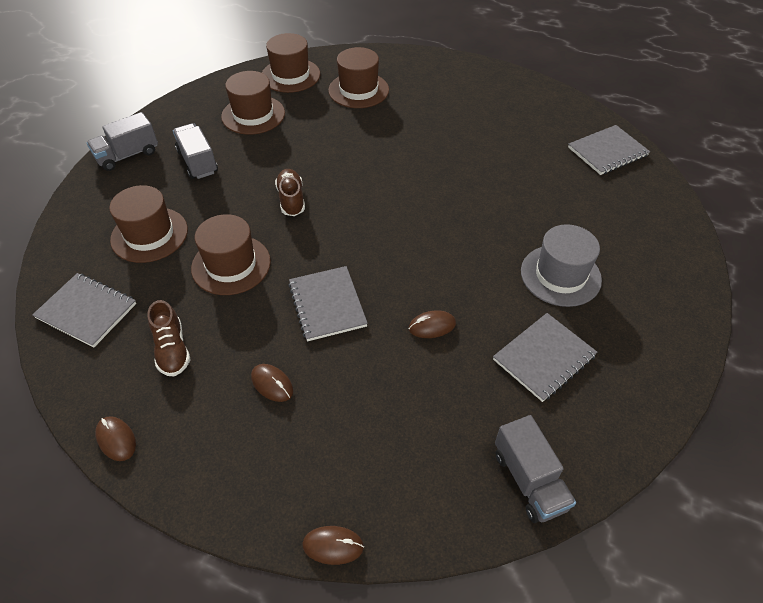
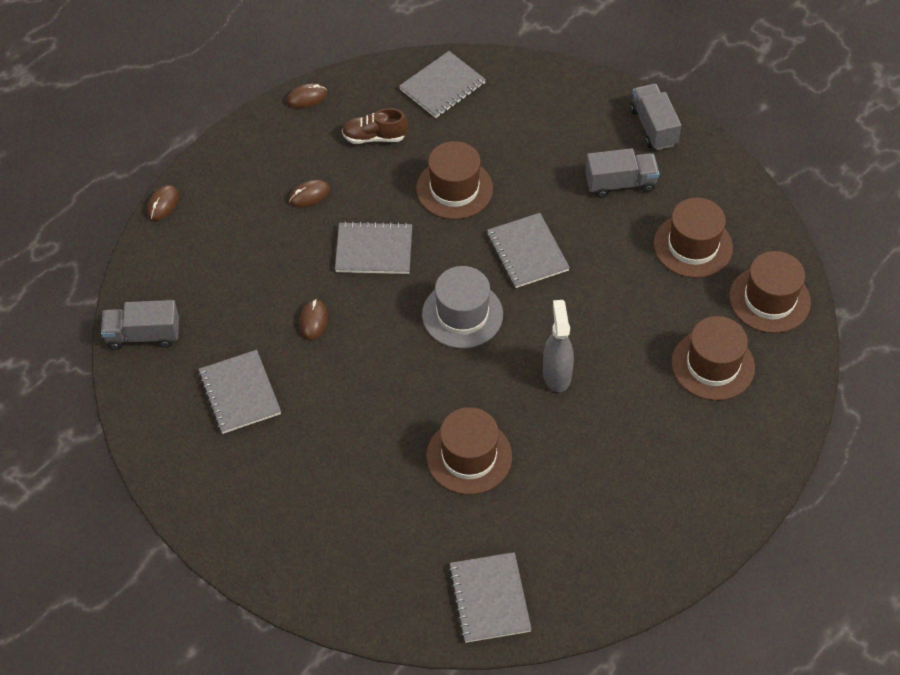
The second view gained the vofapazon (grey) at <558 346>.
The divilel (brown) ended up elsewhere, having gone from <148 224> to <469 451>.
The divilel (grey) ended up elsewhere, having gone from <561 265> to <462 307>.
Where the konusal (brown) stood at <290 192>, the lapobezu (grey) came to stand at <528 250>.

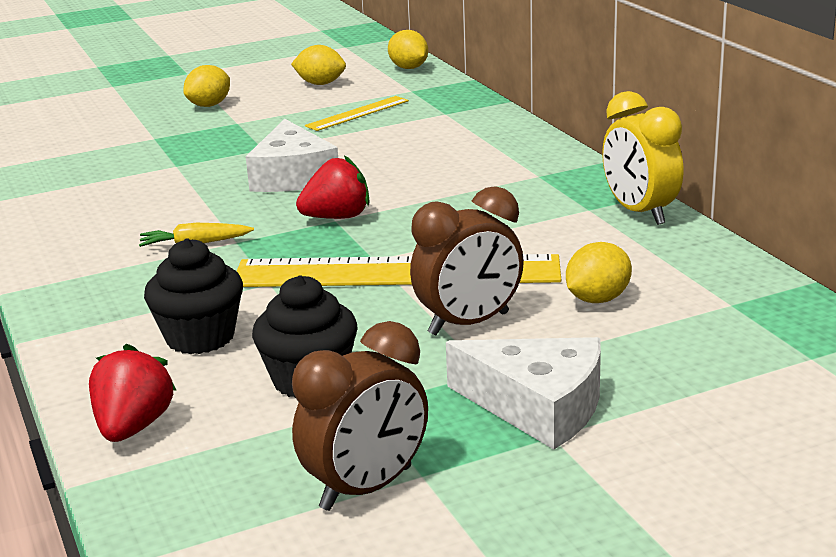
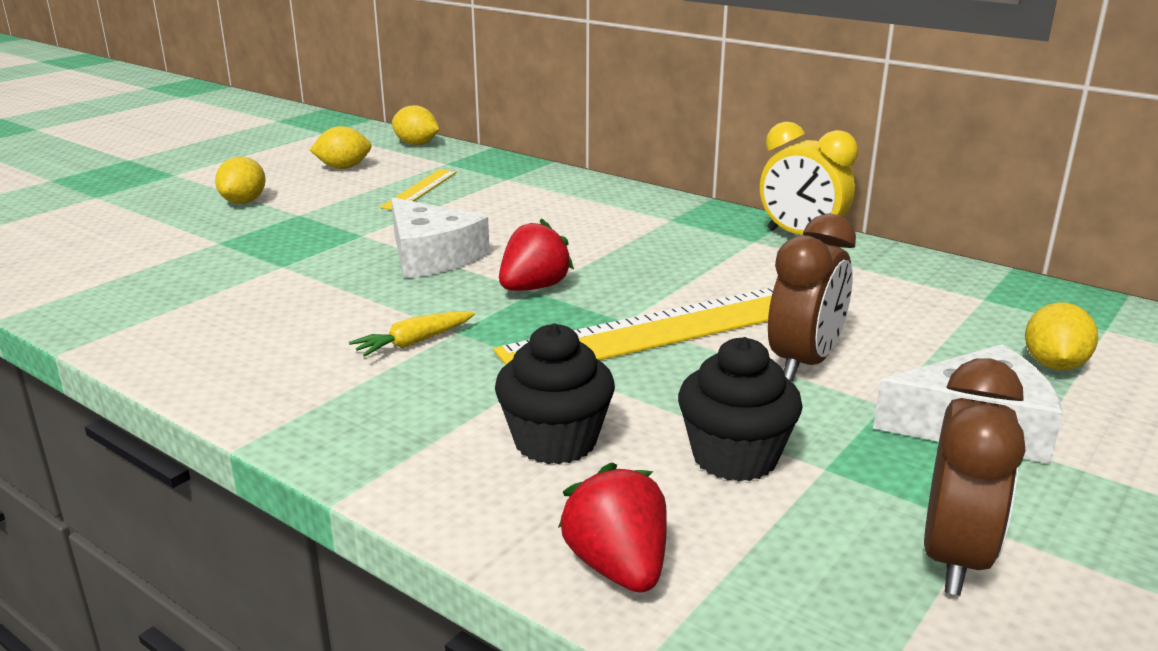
The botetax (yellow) ended up elsewhere, having gone from <599 272> to <1061 336>.

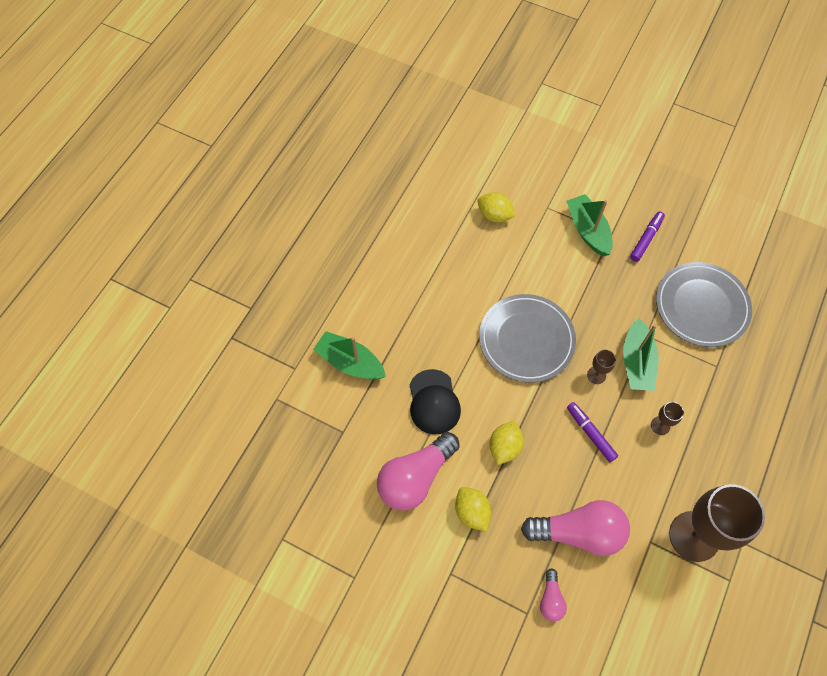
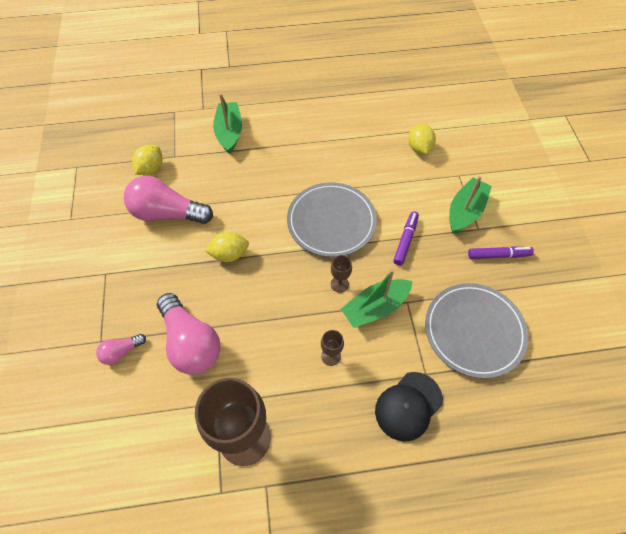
The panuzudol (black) ended up elsewhere, having gone from <435 401> to <409 407>.
The botetax (yellow) ended up elsewhere, having gone from <473 509> to <147 160>.
The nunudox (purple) ended up elsewhere, having gone from <592 432> to <406 238>.

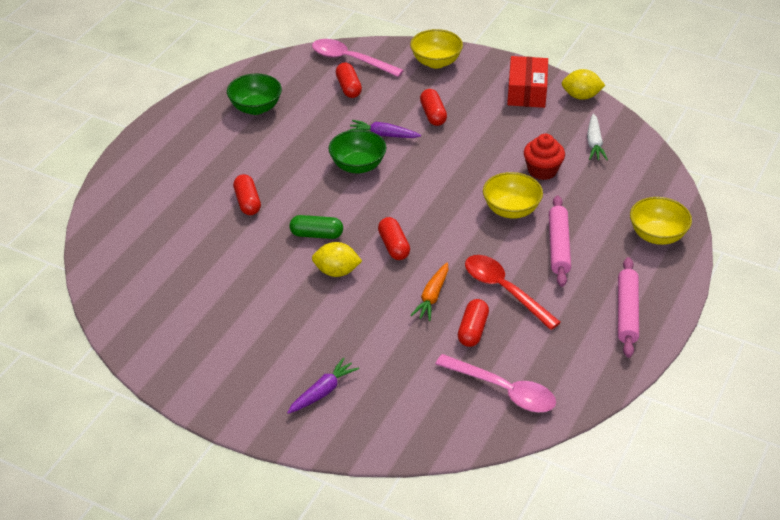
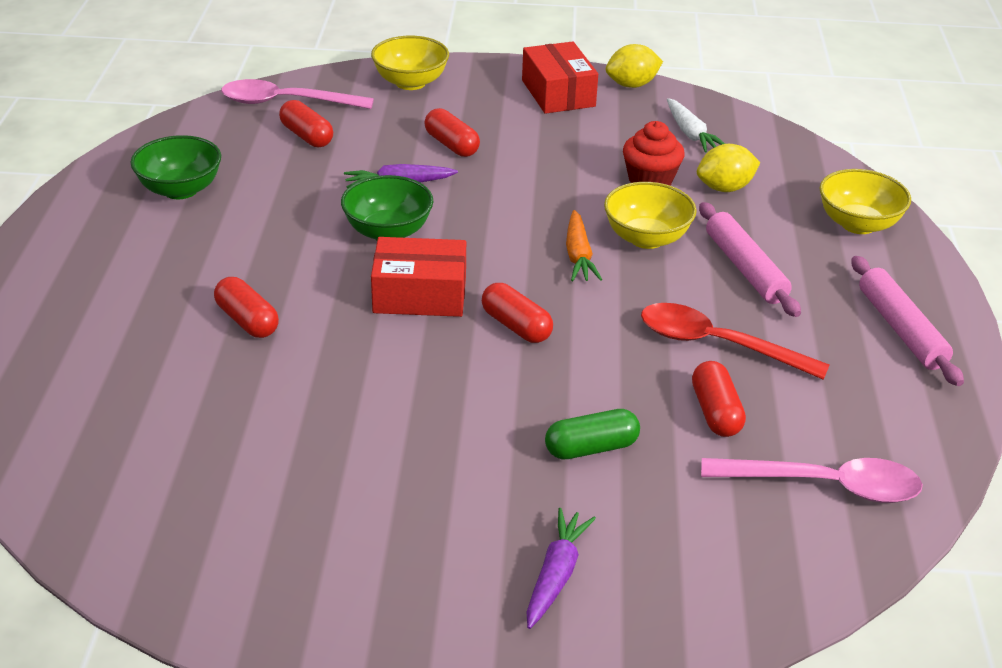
The second view gained the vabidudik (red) at <418 277>.
The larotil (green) ended up elsewhere, having gone from <316 227> to <592 434>.
The botetax (yellow) ended up elsewhere, having gone from <337 259> to <728 168>.
The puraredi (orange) ended up elsewhere, having gone from <429 292> to <584 245>.

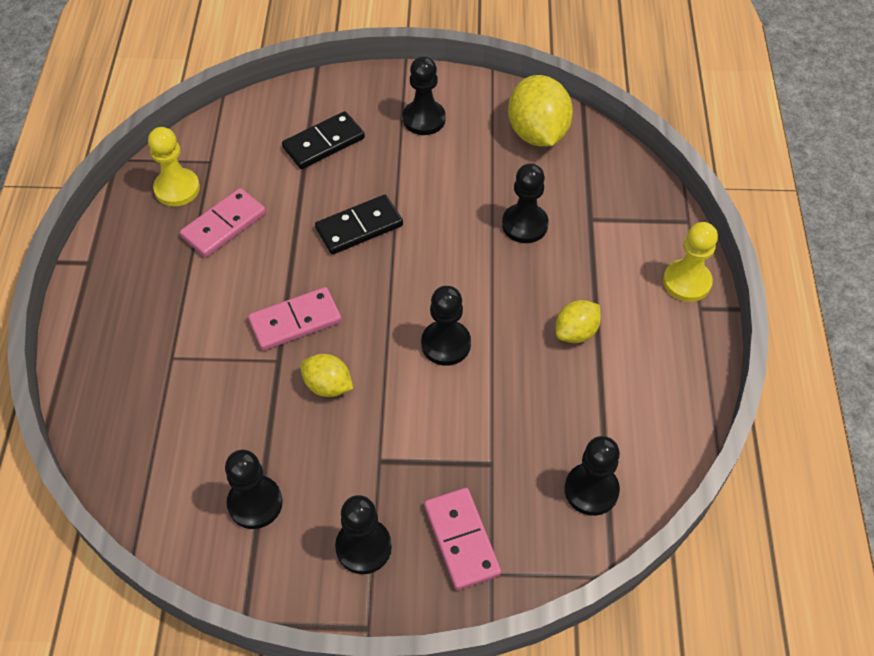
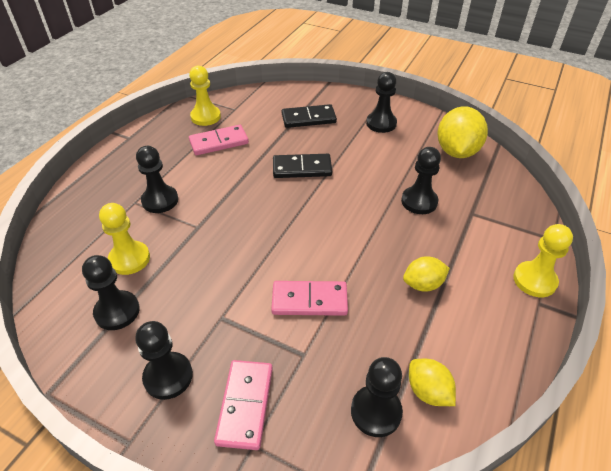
The second view gained the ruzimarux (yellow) at <124 239>.
The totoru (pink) ended up elsewhere, having gone from <295 319> to <309 298>.
The botetax (yellow) ended up elsewhere, having gone from <326 375> to <432 382>.
The ruzimarux (black) ended up elsewhere, having gone from <446 326> to <157 179>.

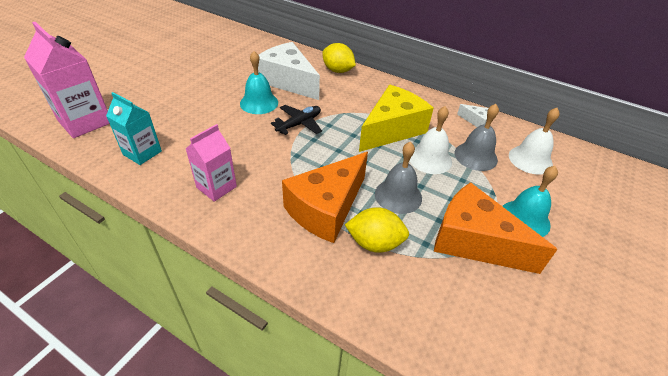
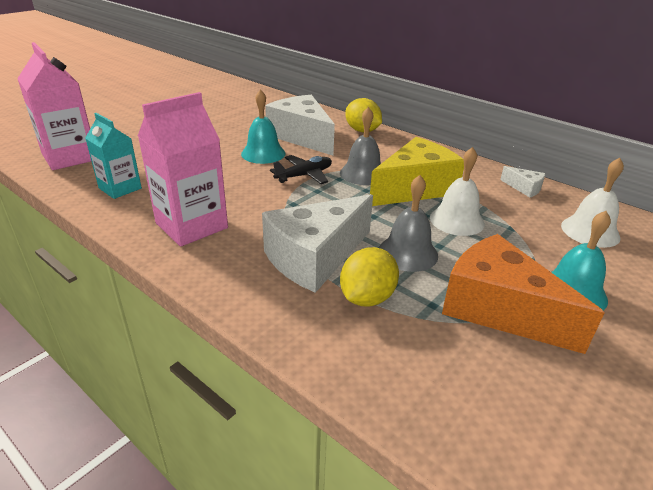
The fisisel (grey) ended up elsewhere, having gone from <477 137> to <360 146>.
What was the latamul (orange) at <325 197> turned into the latamul (white) at <317 243>.
The botetax (yellow) at <377 230> ended up facing another way, 75 degrees counterclockwise from before.
The size of the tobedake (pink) at <211 163> changed by a factor of 1.57.

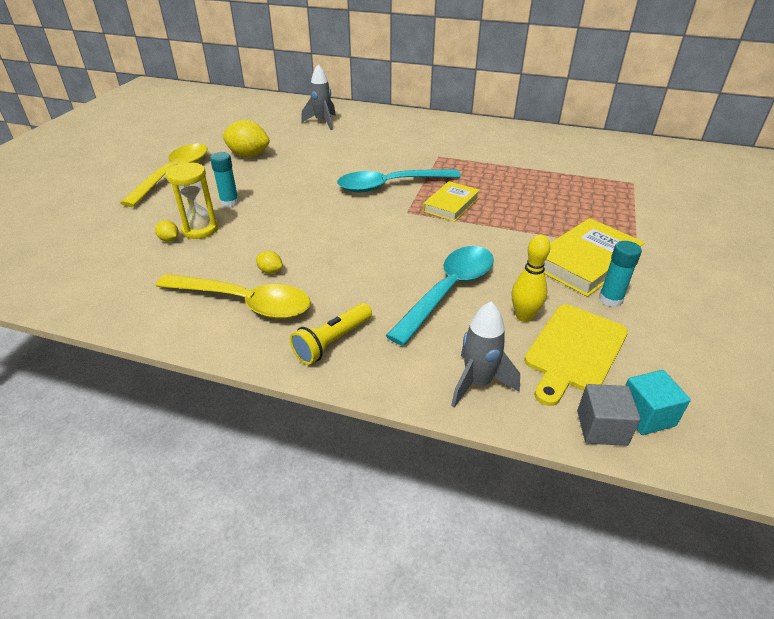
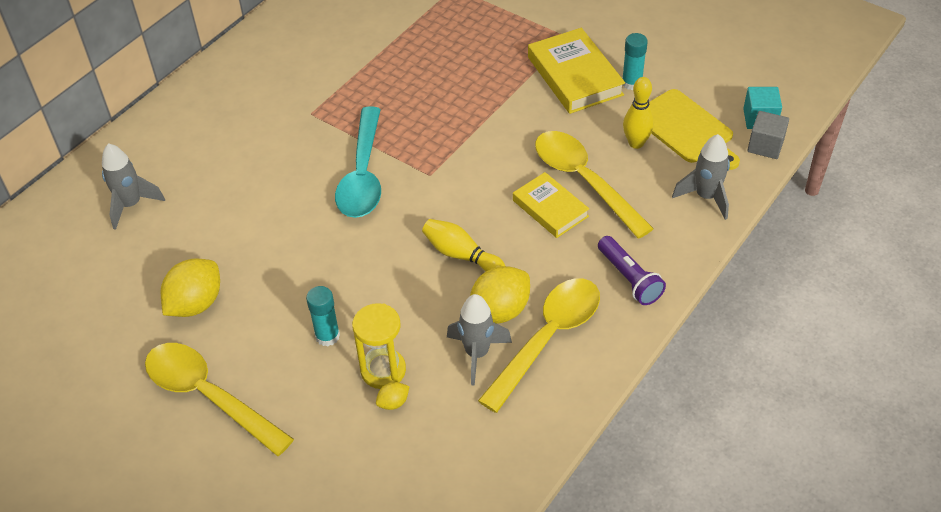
The second view gained the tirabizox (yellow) at <463 245>.
The second view gained the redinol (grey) at <479 340>.
The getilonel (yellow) ended up elsewhere, having gone from <451 201> to <551 205>.
What was the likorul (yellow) at <331 334> turned into the likorul (purple) at <632 270>.
What was the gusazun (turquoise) at <440 296> turned into the gusazun (yellow) at <594 185>.
The size of the botetax (yellow) at <269 262> changed by a factor of 2.14.

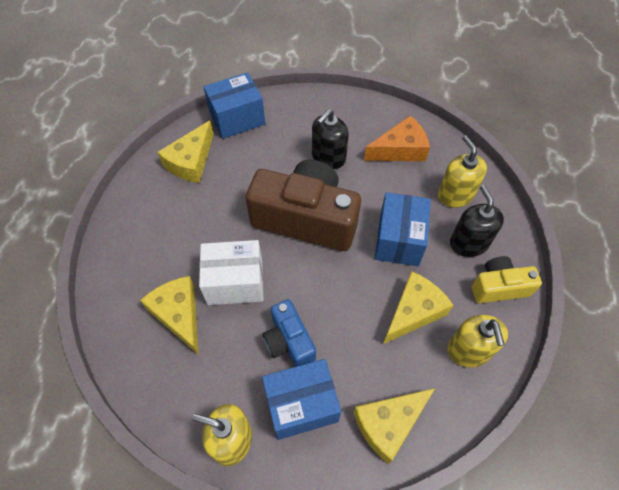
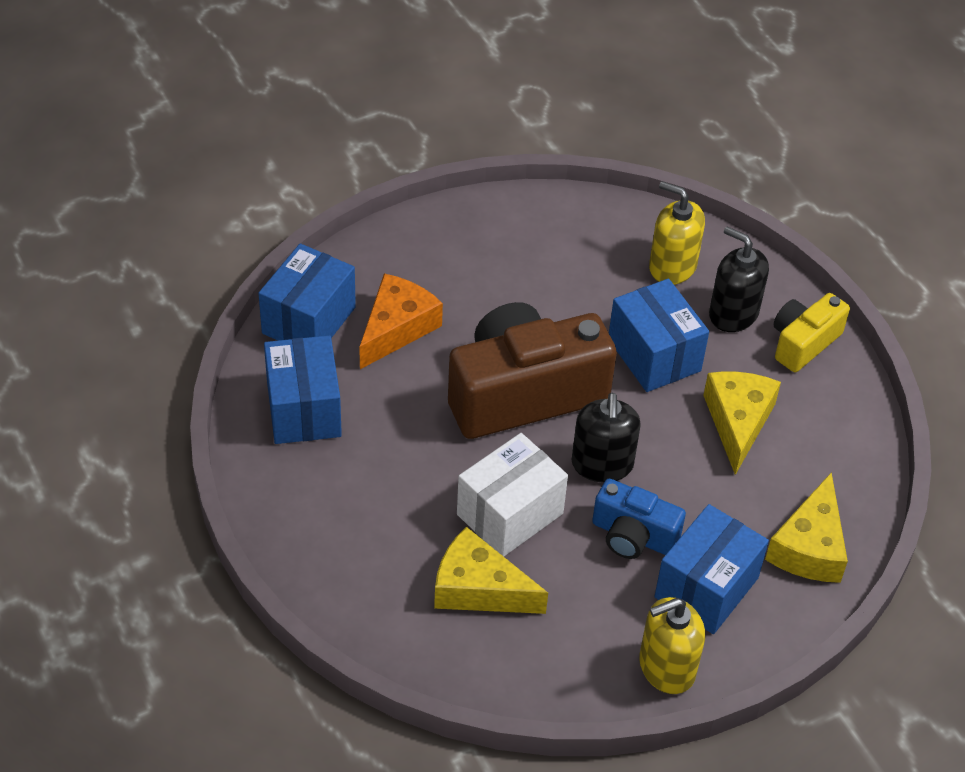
The second view lost the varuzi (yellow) at <477 341>.
The varuzi (black) ended up elsewhere, having gone from <330 139> to <606 438>.
The latamul (orange) ended up elsewhere, having gone from <397 138> to <401 321>.
Where the latamul (yellow) stood at <185 151>, the vabidudik (blue) came to stand at <303 389>.

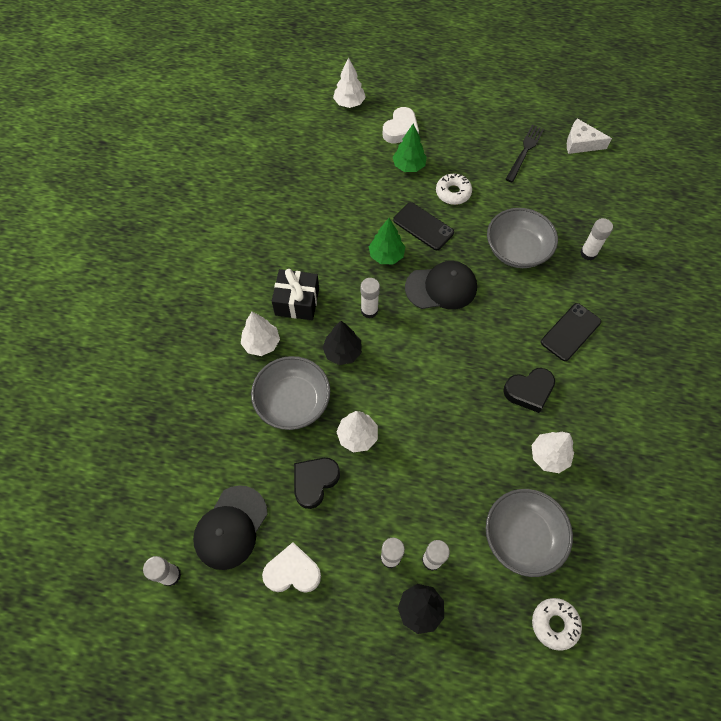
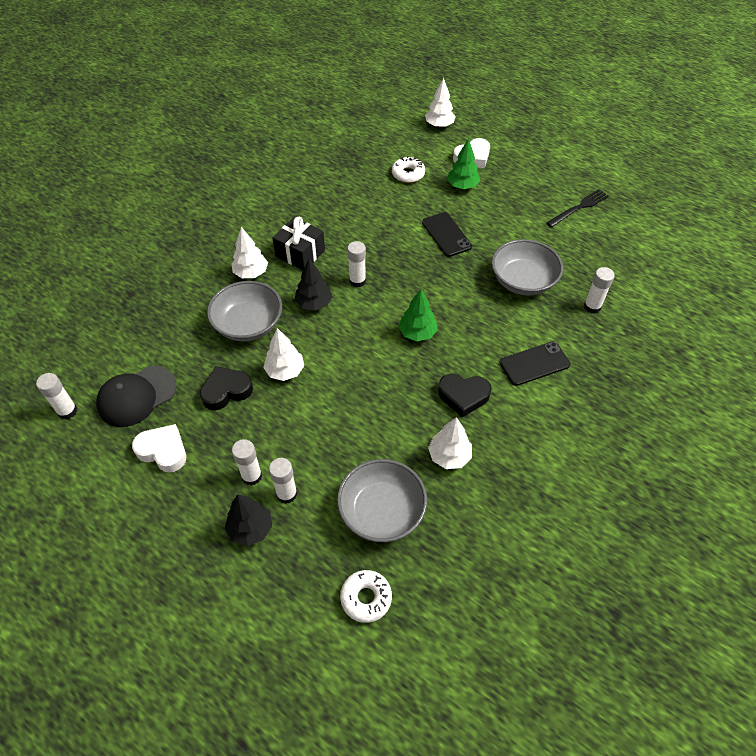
The second view lost the panuzudol (black) at <441 285>.
The second view lost the latamul (white) at <589 136>.
The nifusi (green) ended up elsewhere, having gone from <387 241> to <418 315>.
The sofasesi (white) ended up elsewhere, having gone from <454 189> to <408 169>.

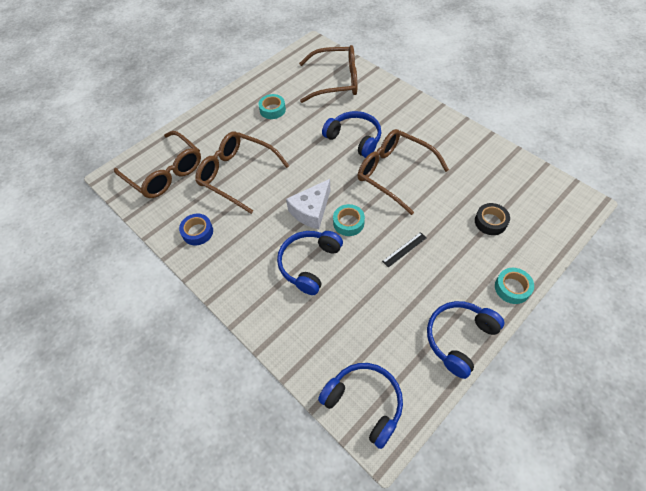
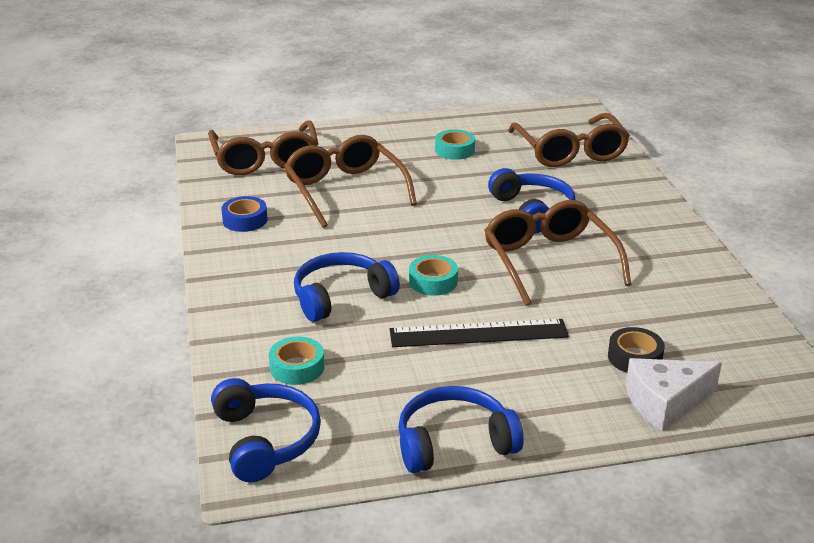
The latamul (white) ended up elsewhere, having gone from <308 204> to <674 394>.
The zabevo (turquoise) ended up elsewhere, having gone from <514 286> to <296 360>.
The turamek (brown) at <328 74> ended up facing another way, 45 degrees clockwise from before.
The size of the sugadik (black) at <404 250> changed by a factor of 2.07.

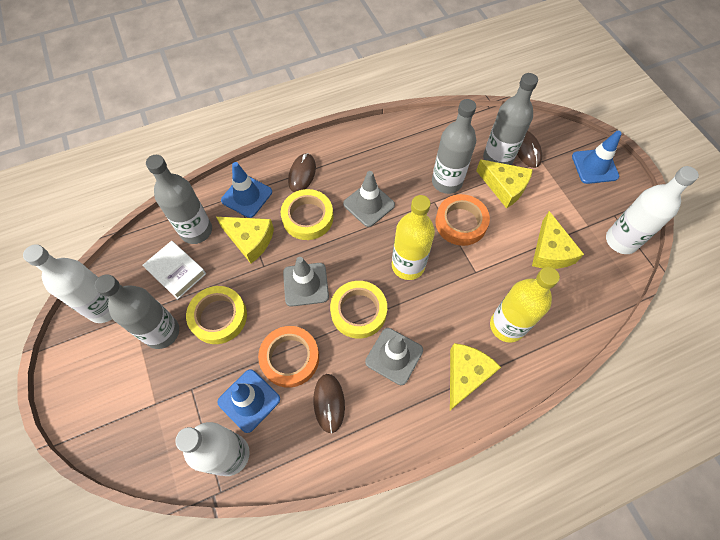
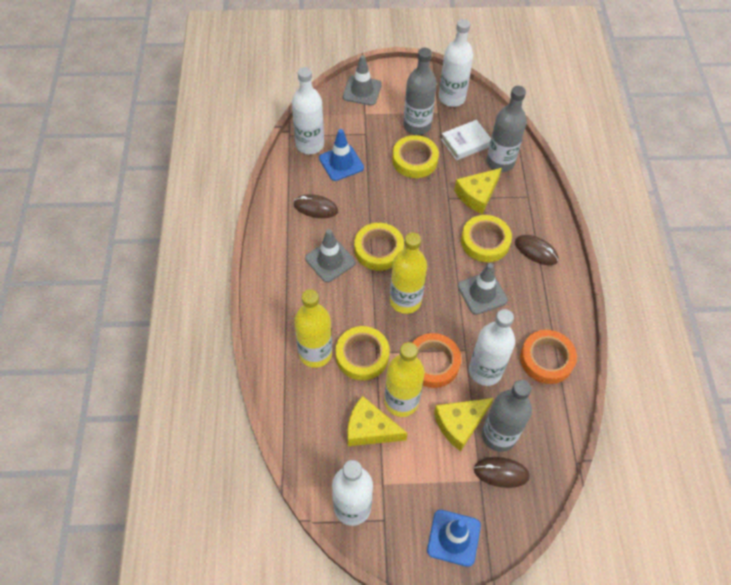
The second view lost the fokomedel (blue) at <246 190>.
The second view lost the latamul (yellow) at <475 376>.
The second view gained the zabevo (yellow) at <363 353>.
The second view gained the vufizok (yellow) at <404 379>.
The zabevo (orange) ended up elsewhere, having gone from <288 357> to <548 357>.
The fokomedel (grey) ended up elsewhere, having gone from <306 282> to <362 80>.
What was the vufizok (grey) at <454 146> turned into the vufizok (white) at <492 347>.

